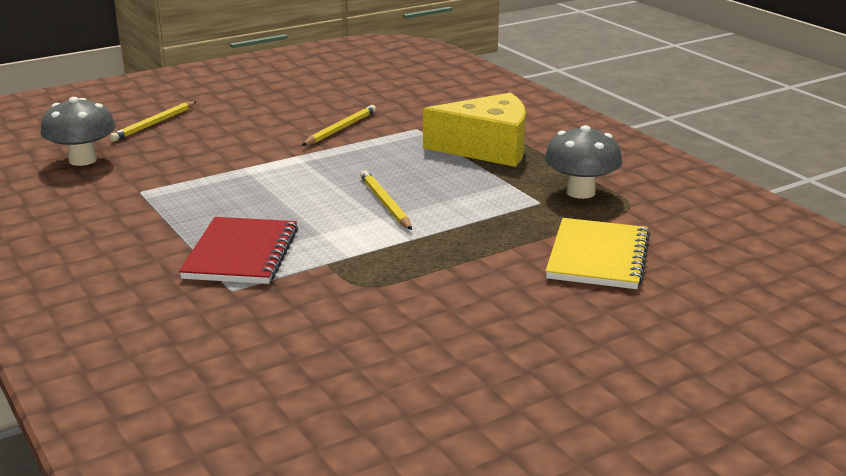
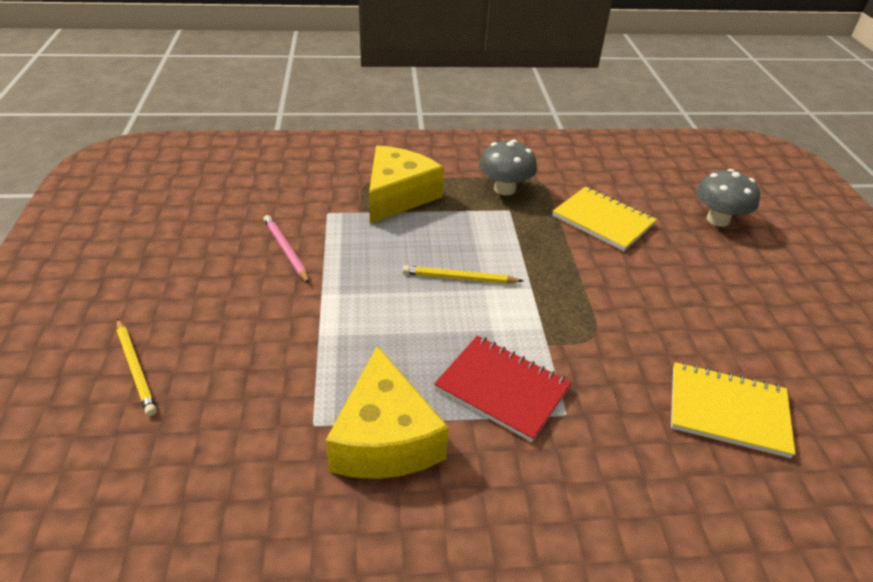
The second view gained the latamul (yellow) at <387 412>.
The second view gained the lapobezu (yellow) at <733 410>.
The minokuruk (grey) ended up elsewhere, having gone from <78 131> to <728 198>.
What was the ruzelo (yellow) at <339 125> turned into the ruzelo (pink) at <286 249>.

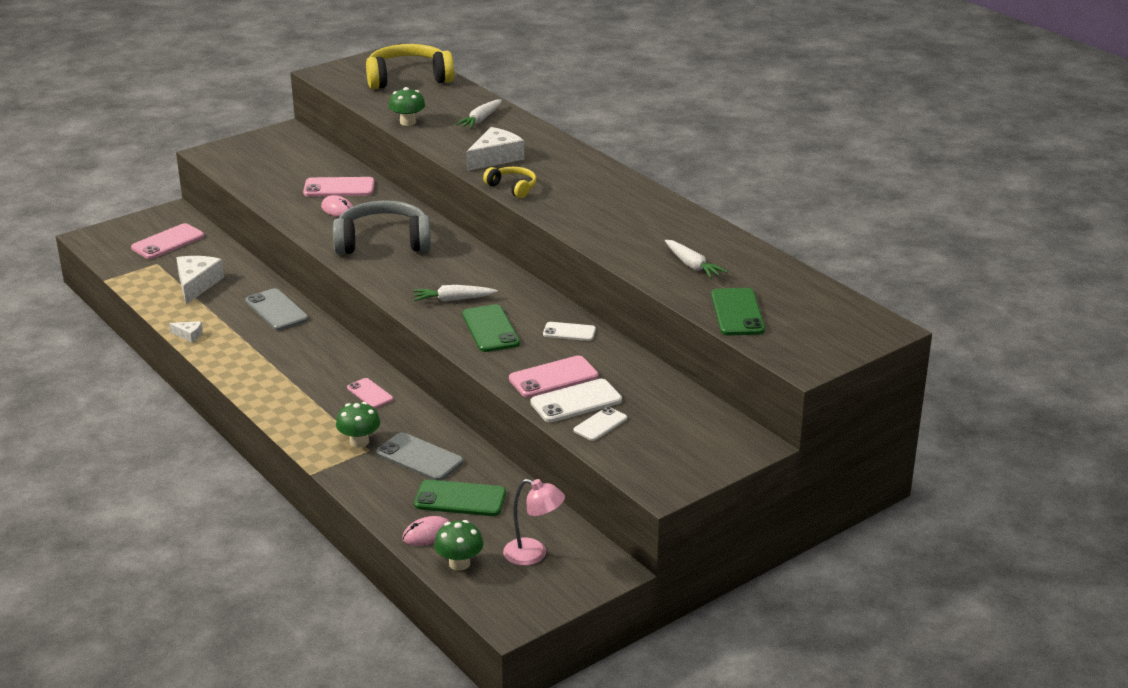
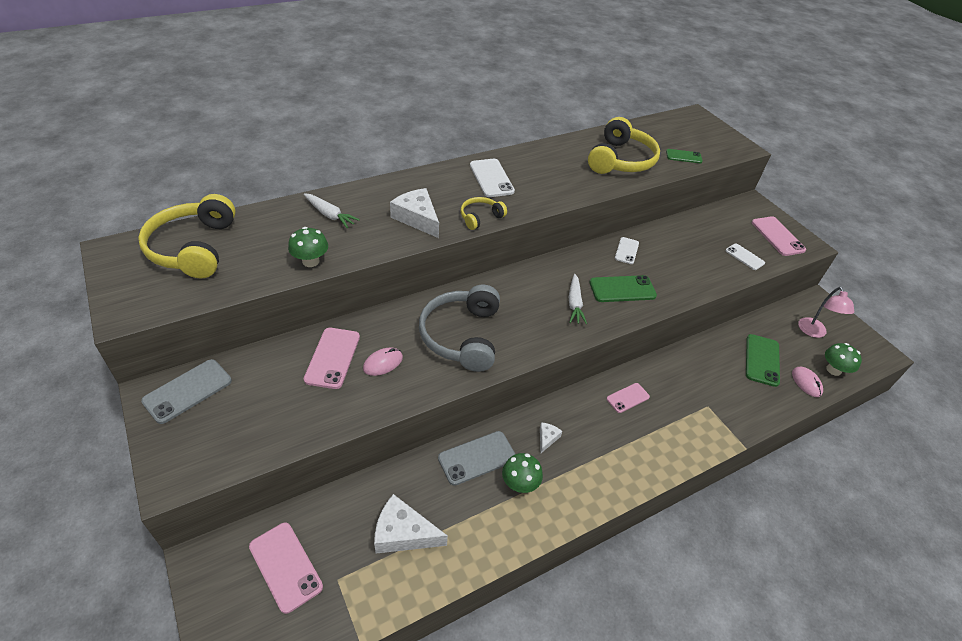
The latamul (white) ended up elsewhere, having gone from <186 331> to <551 438>.
The minokuruk (green) ended up elsewhere, having gone from <358 425> to <522 473>.
The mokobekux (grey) ended up elsewhere, having gone from <419 456> to <186 391>.
The mokobekux (pink) ended up elsewhere, having gone from <553 377> to <779 236>.
The mokobekux (white) ended up elsewhere, having gone from <576 400> to <492 178>.
Where the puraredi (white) stood at <696 259>, the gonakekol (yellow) came to stand at <624 145>.
The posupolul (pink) at <534 522> ended up facing another way, 150 degrees clockwise from before.
The size of the mokobekux (green) at <738 311> changed by a factor of 0.63.

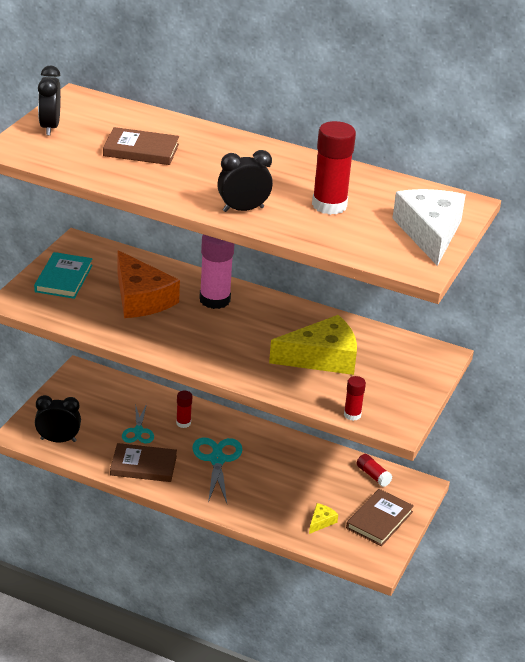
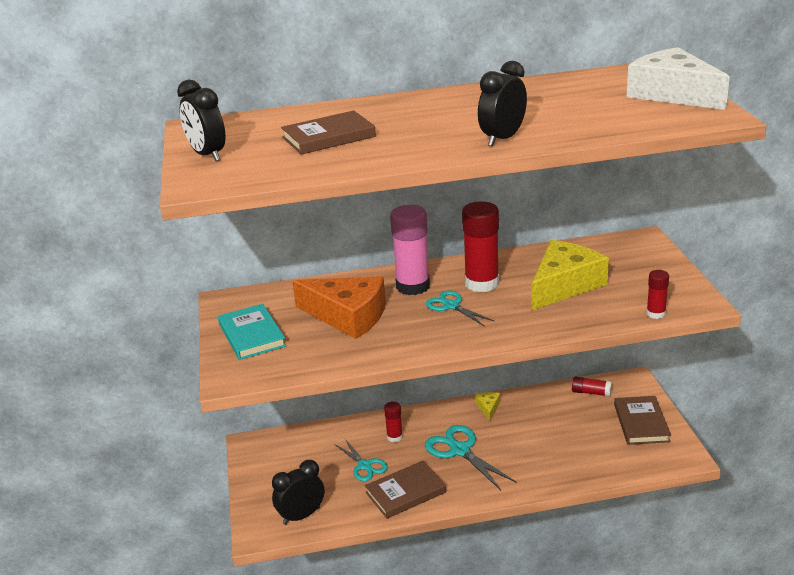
The second view gained the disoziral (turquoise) at <460 308>.
The latamul (yellow) ended up elsewhere, having gone from <323 518> to <487 406>.
The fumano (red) ended up elsewhere, having gone from <334 168> to <480 246>.

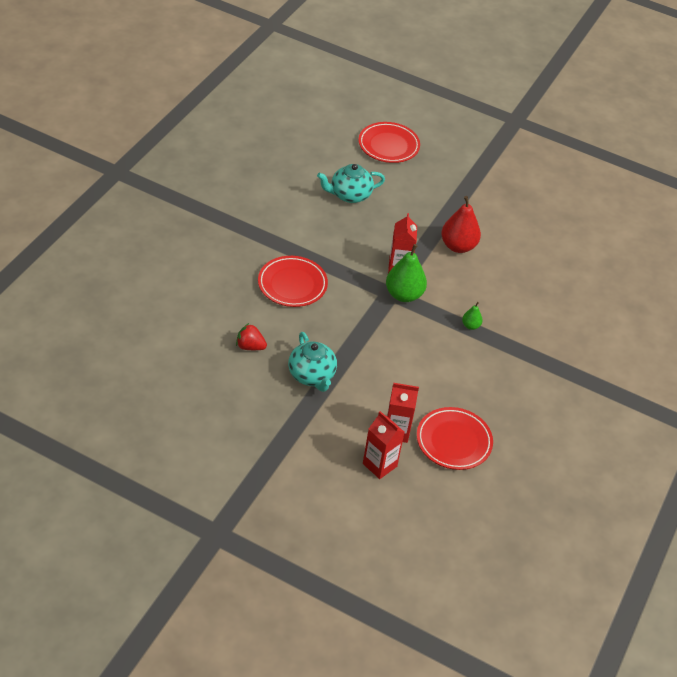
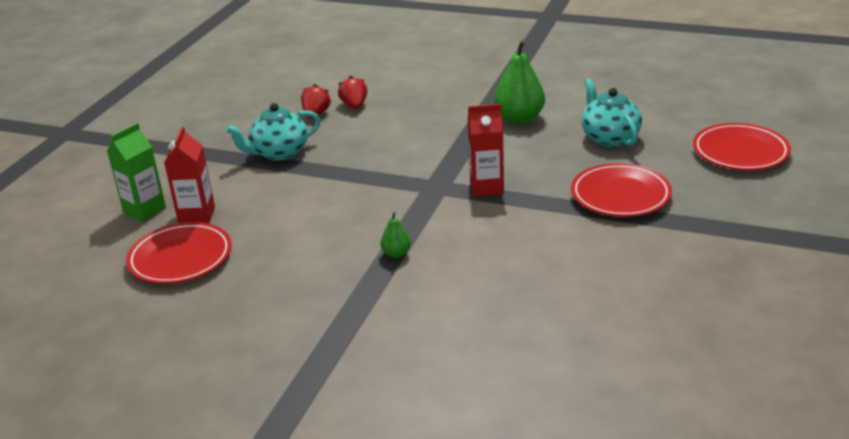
The second view lost the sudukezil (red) at <461 224>.
The second view gained the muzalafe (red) at <352 92>.
The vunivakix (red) ended up elsewhere, having gone from <293 281> to <621 190>.
The sudukezil (green) ended up elsewhere, having gone from <406 273> to <519 82>.
What was the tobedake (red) at <383 445> turned into the tobedake (green) at <136 172>.

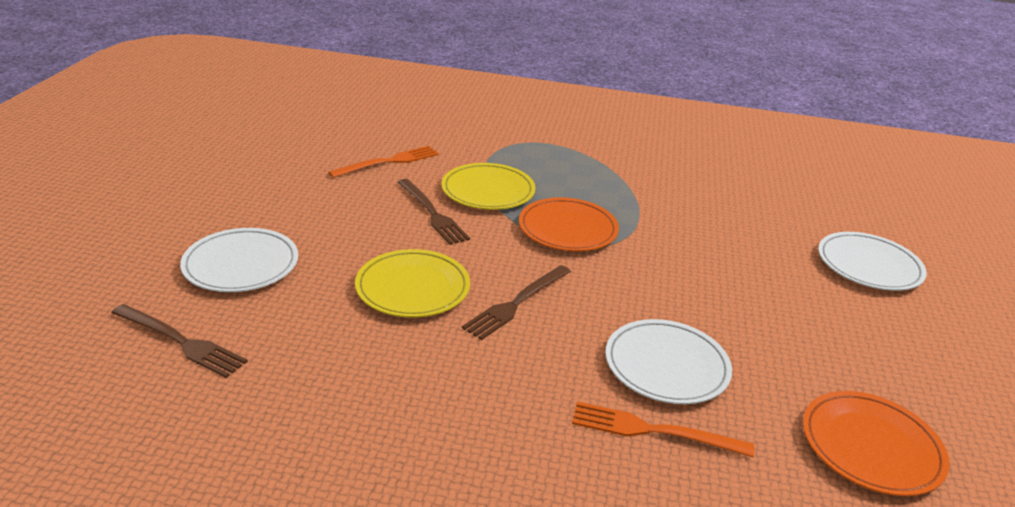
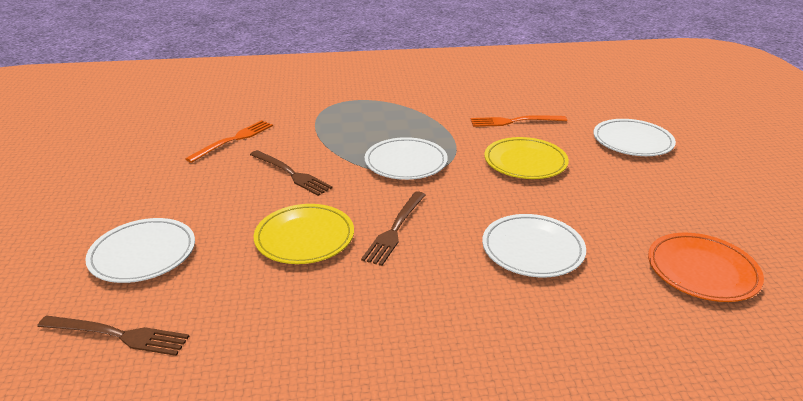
The vunivakix (yellow) ended up elsewhere, having gone from <489 186> to <526 158>.
The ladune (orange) ended up elsewhere, having gone from <663 430> to <519 121>.
What was the vunivakix (orange) at <569 224> turned into the vunivakix (white) at <406 158>.

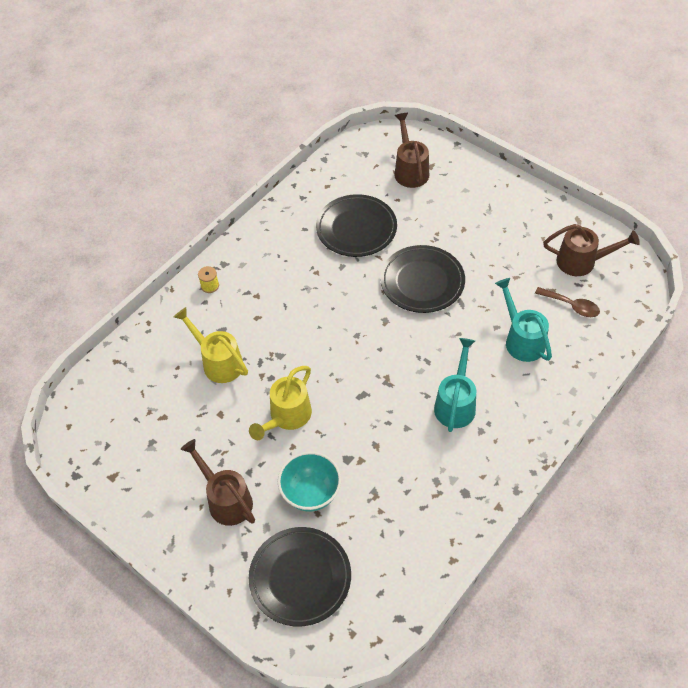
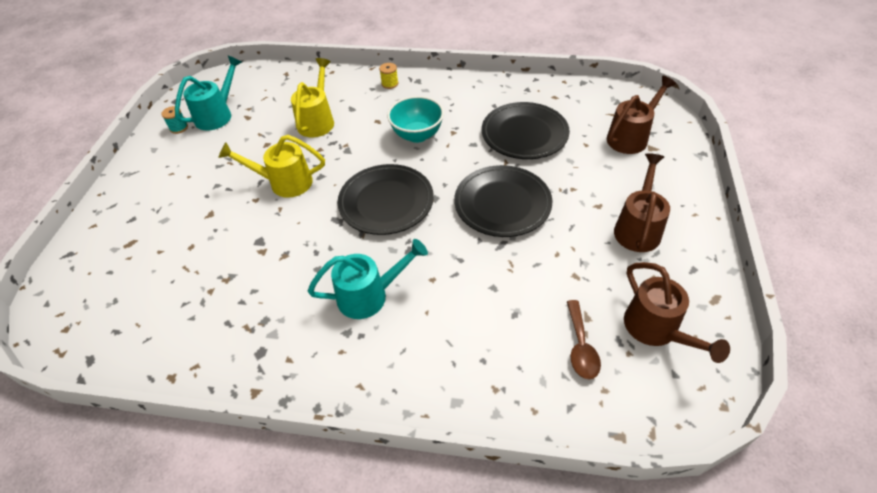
The second view gained the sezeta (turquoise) at <174 120>.
The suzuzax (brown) ended up elsewhere, having gone from <217 482> to <642 202>.
The vunivakix (black) ended up elsewhere, having gone from <300 576> to <386 199>.
The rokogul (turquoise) ended up elsewhere, having gone from <309 482> to <415 119>.
The suzuzax (turquoise) ended up elsewhere, having gone from <523 320> to <208 93>.

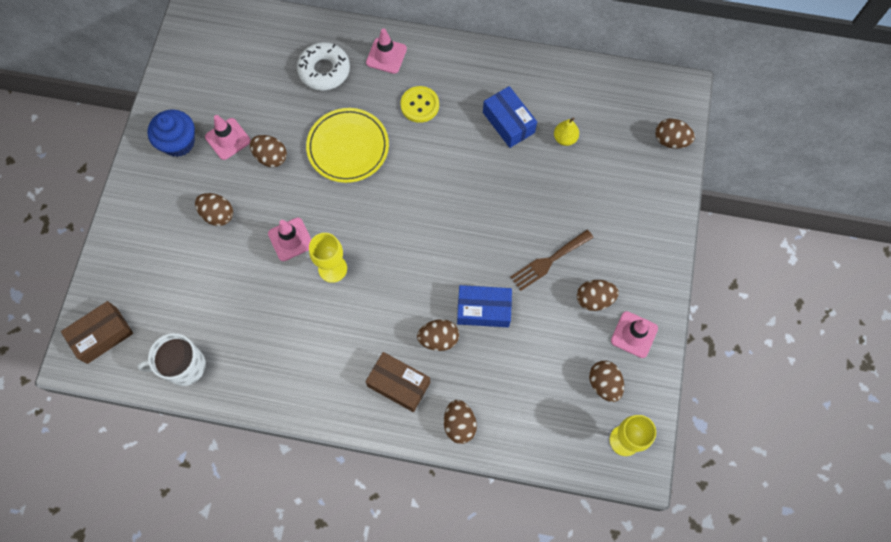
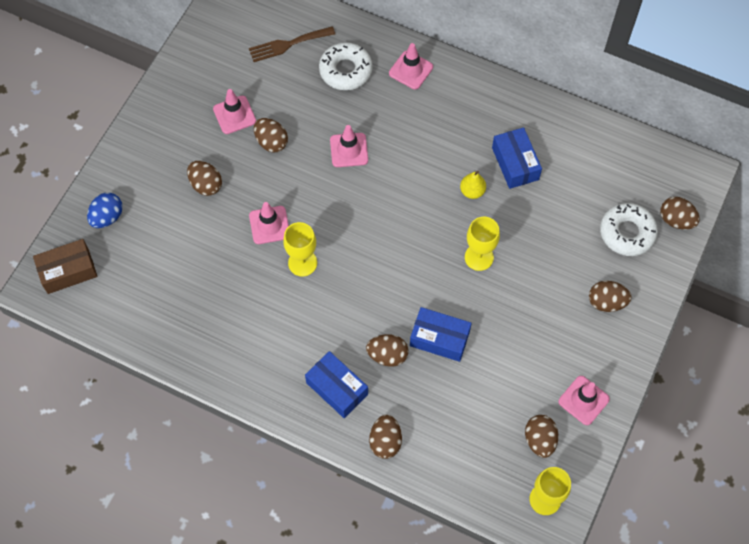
The second view lost the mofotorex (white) at <171 359>.
The second view lost the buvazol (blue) at <171 133>.
The second view lost the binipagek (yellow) at <420 104>.
The second view gained the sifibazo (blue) at <105 210>.
The second view gained the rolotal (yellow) at <482 244>.
The second view gained the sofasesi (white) at <629 229>.
The ladune (brown) ended up elsewhere, having gone from <552 260> to <292 44>.
The sudukezil (yellow) ended up elsewhere, having gone from <566 131> to <473 185>.
The sifibazo (brown) ended up elsewhere, having gone from <598 295> to <610 296>.
Where the vunivakix (yellow) stood at <347 145>, the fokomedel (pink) came to stand at <349 146>.
What was the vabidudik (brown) at <397 382> turned into the vabidudik (blue) at <336 384>.

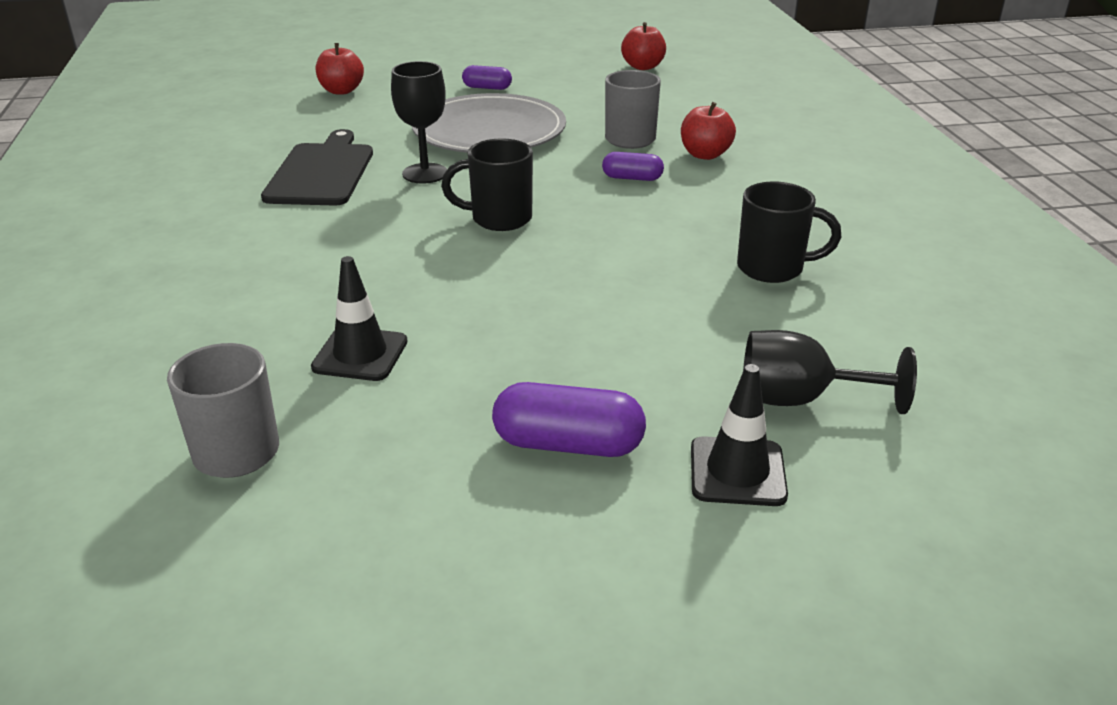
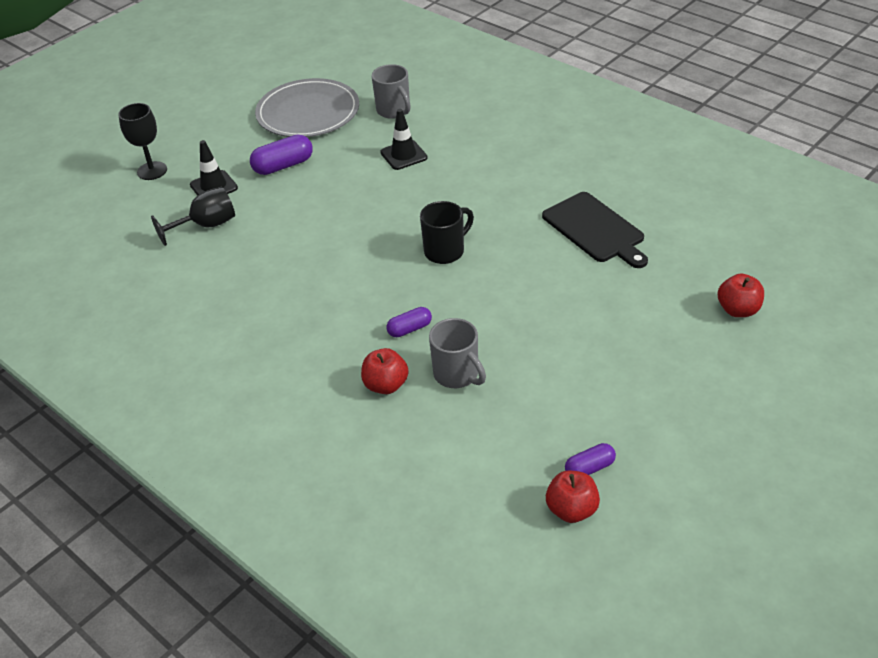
The second view lost the mofotorex (black) at <789 232>.
The rolotal (black) ended up elsewhere, having gone from <419 122> to <142 141>.
The vunivakix (grey) ended up elsewhere, having gone from <489 123> to <307 107>.
The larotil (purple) ended up elsewhere, having gone from <487 77> to <590 459>.

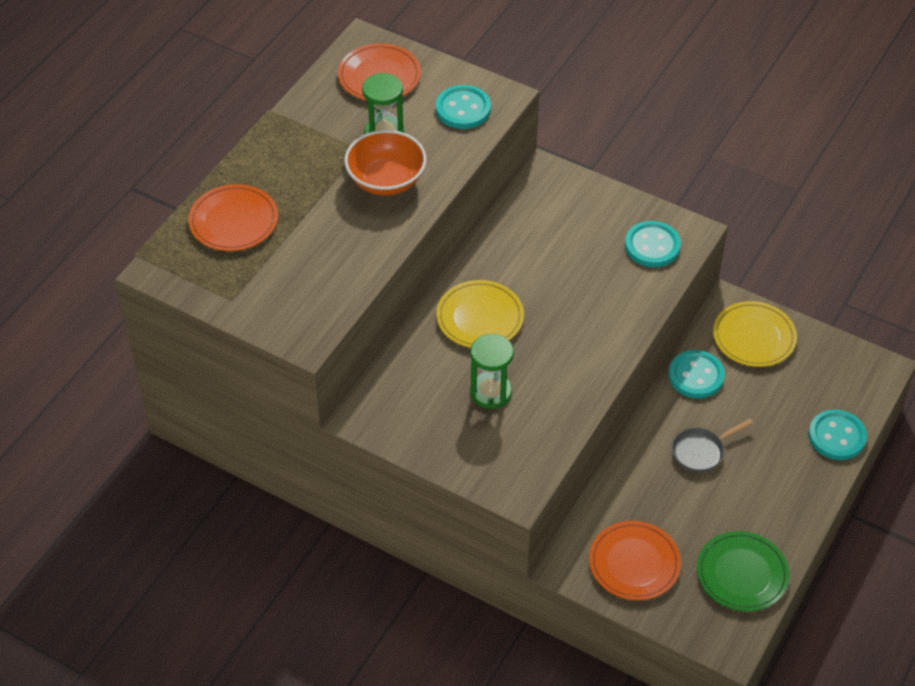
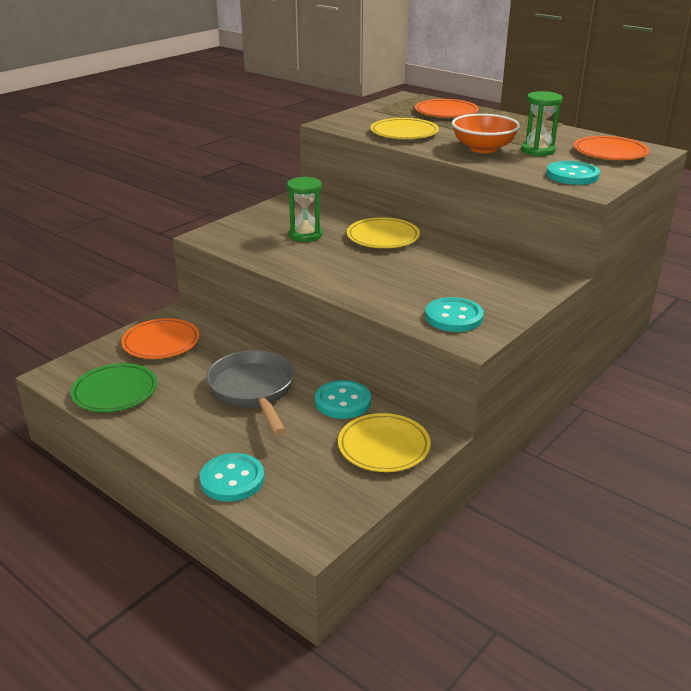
The second view gained the vunivakix (yellow) at <404 128>.
The size of the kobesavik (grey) at <712 445> changed by a factor of 1.75.

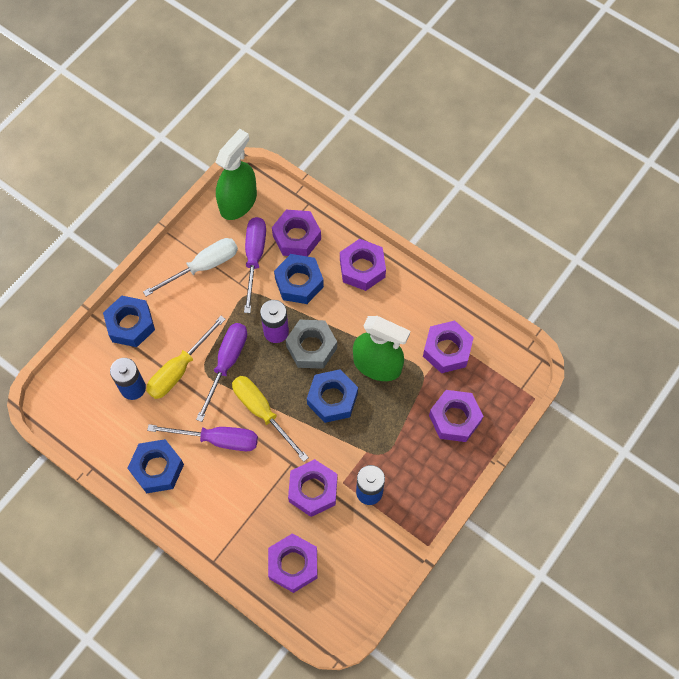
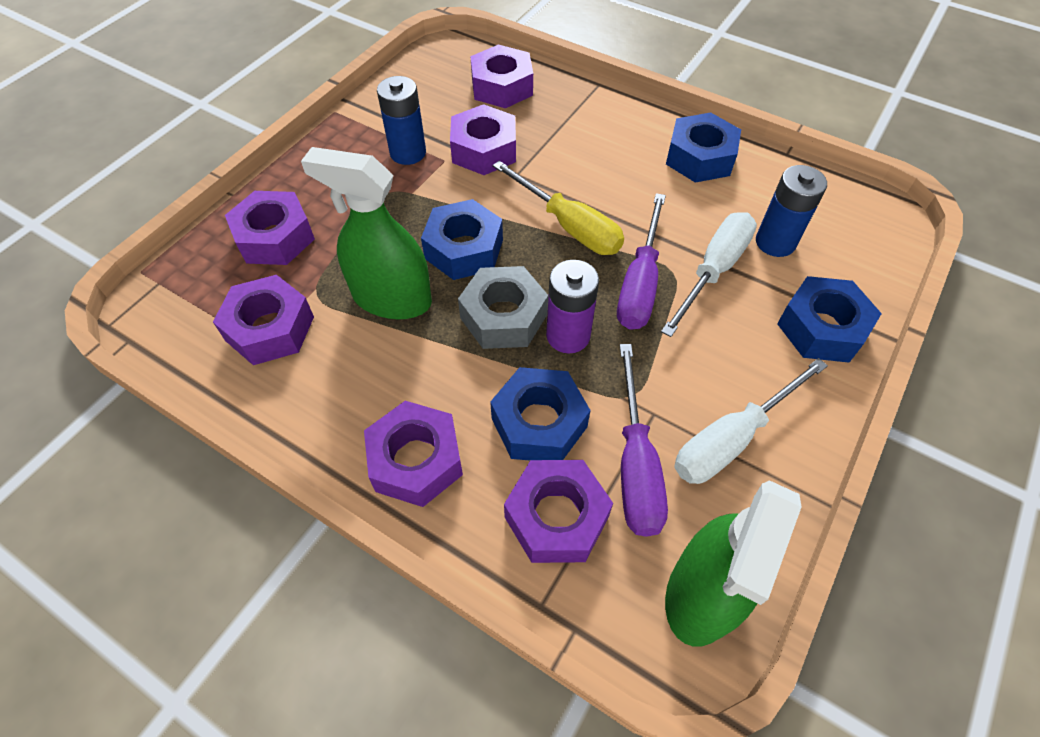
The second view lost the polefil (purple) at <202 437>.
What was the polefil (yellow) at <186 357> turned into the polefil (white) at <709 274>.

